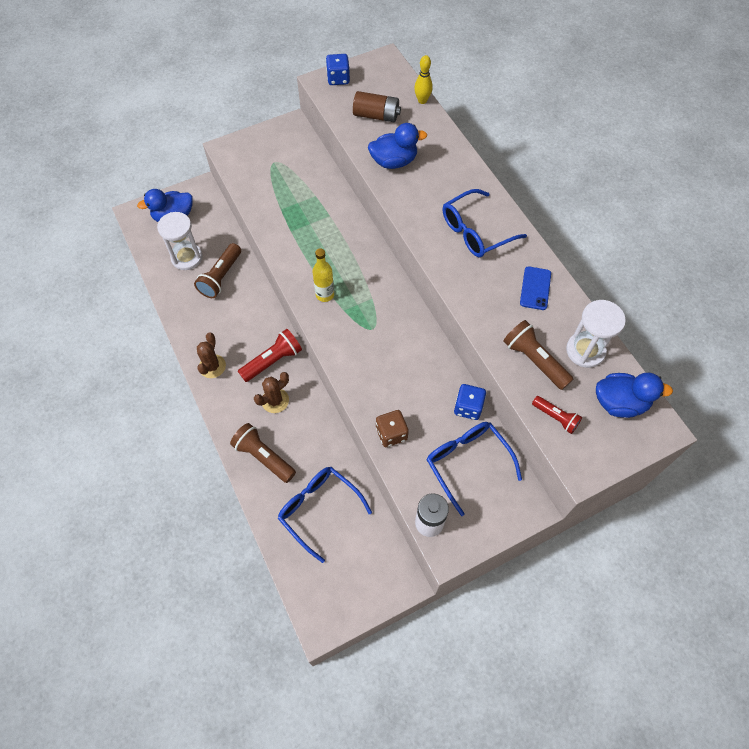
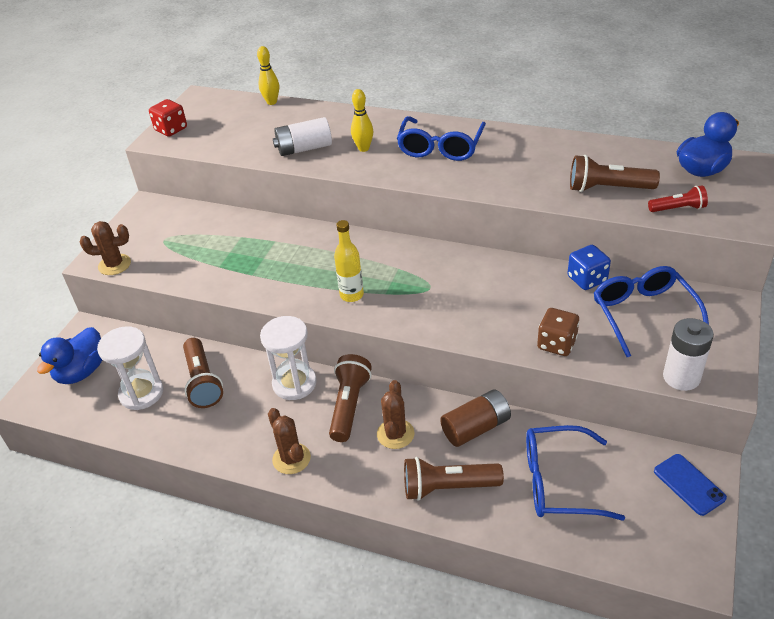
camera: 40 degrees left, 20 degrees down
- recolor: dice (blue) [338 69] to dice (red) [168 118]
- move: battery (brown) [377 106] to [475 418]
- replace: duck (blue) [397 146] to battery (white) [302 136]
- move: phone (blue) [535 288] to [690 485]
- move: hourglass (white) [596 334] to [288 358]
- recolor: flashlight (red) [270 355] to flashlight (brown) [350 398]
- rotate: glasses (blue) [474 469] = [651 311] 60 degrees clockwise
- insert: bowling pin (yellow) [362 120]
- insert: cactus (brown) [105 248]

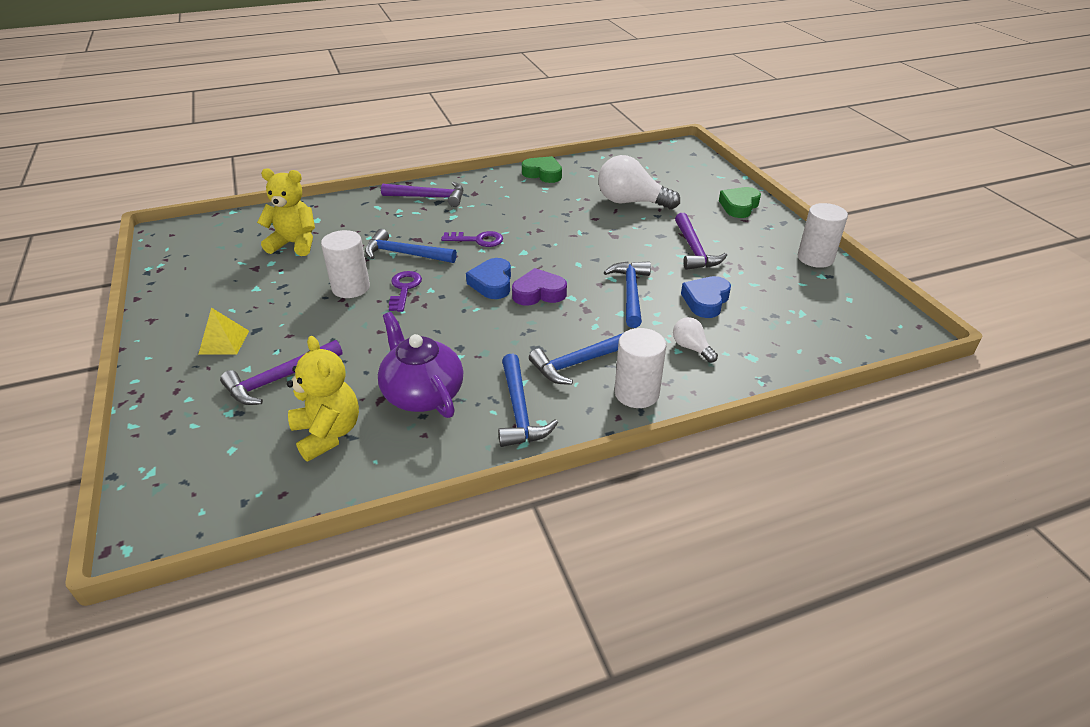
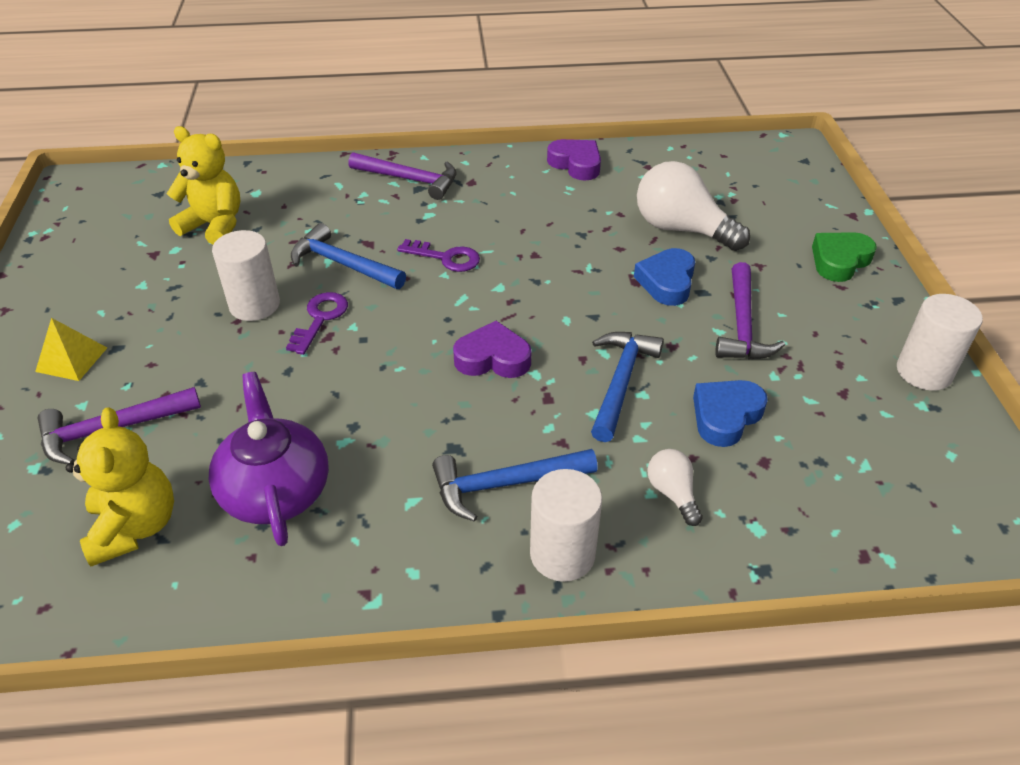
camera: 15 degrees right, 5 degrees up
- recolor: heart (green) [542 169] to heart (purple) [574 160]
- move: heart (blue) [488 278] to [664 277]
- delete: hammer (blue) [528 400]

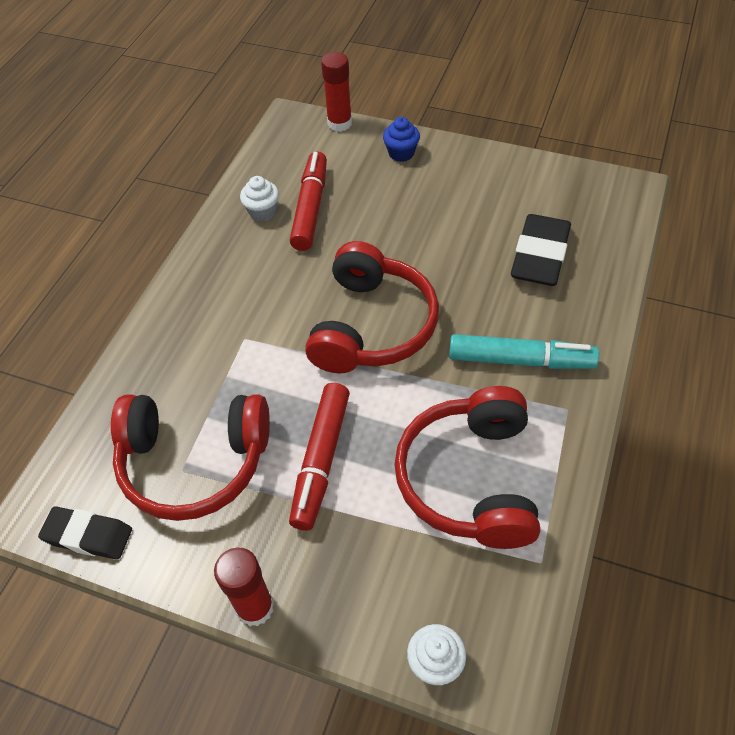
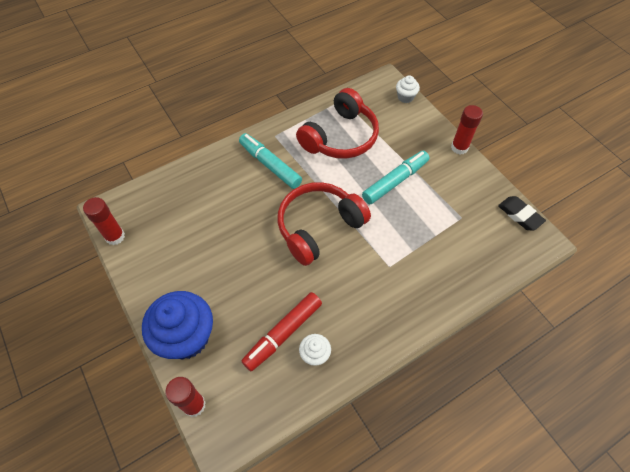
camera: 145 degrees left, 5 degrees up
- resize: cupcake (blue) [401 139] = [177 325] x2.15
- delete: eraser (black) [541 250]
- recolor: marker (red) [319 457] to marker (turquoise) [395 177]
- delete: headphones (red) [190 457]
- insert: glue stick (red) [104 221]

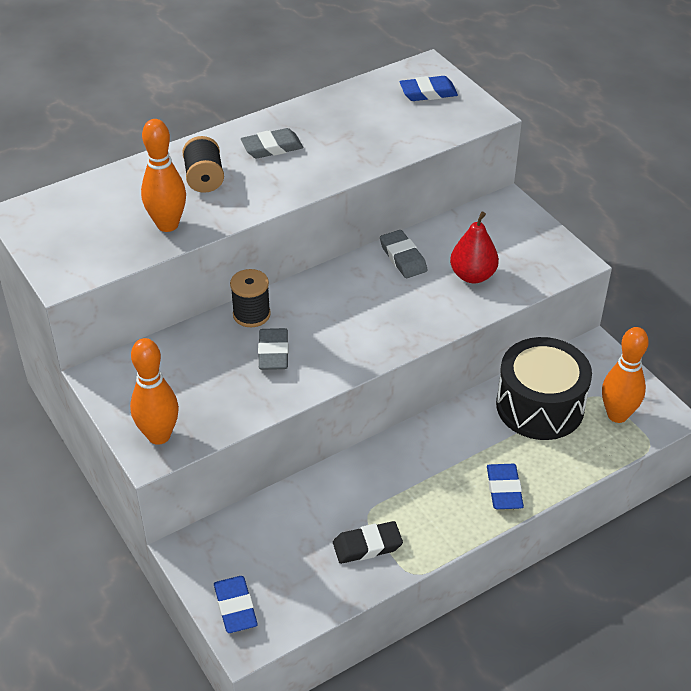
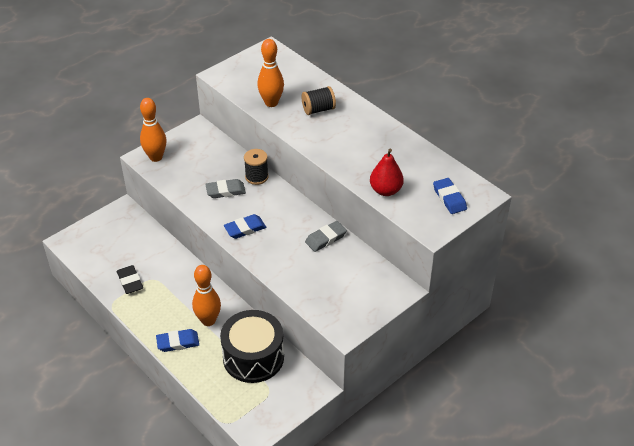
camera: 80 degrees right, 0 degrees up
- delete: eraser (grey) [272 143]
- move: pear (red) [474 247] to [387 172]
- move: bowling pin (orange) [625 375] to [206 295]
- move: eraser (blue) [236 604] to [245 226]

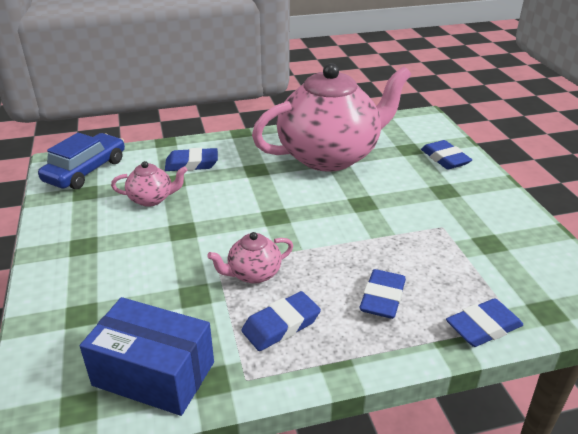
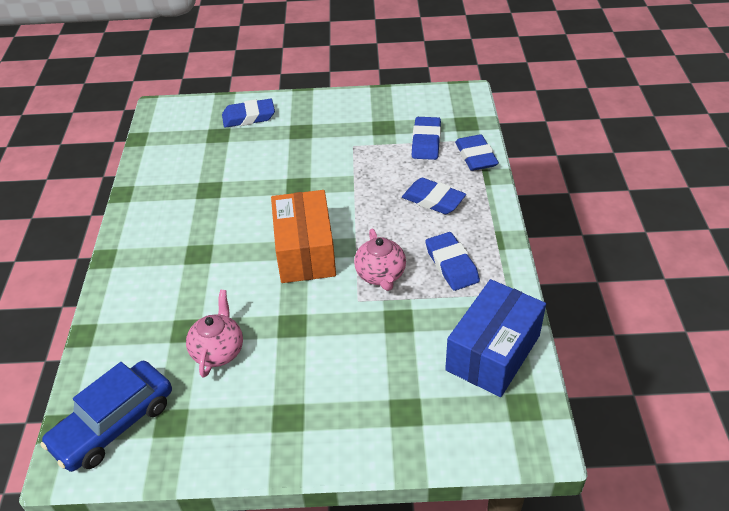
camera: 75 degrees left, 10 degrees up
- delete: teapot (pink) [332 117]
- rotate: car (blue) [81 161] = [106 416] 90 degrees counterclockwise
- move: eraser (blue) [191 159] to [426 138]
- insert: box (orange) [303 236]

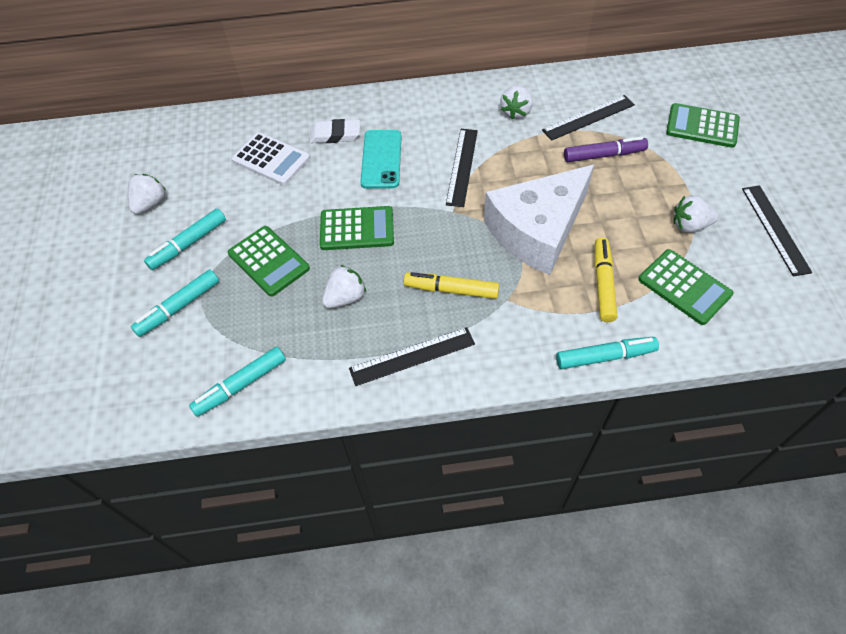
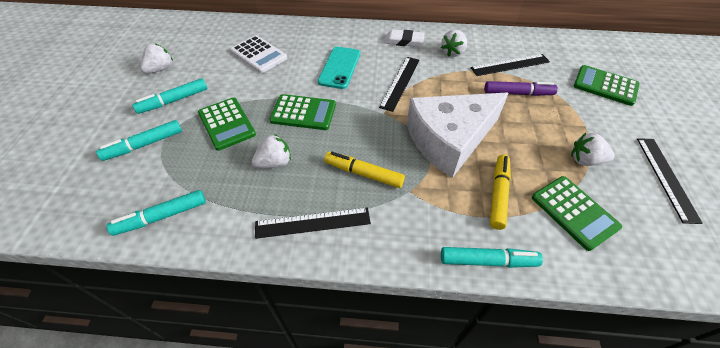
camera: 10 degrees right, 5 degrees down
- move: eraser (white) [335 131] to [404 38]

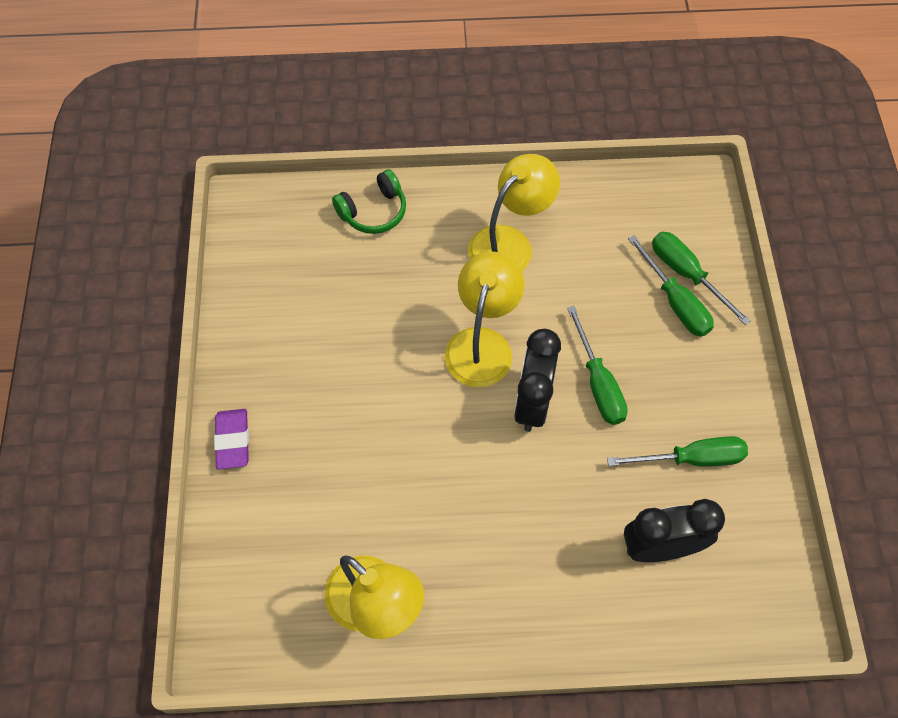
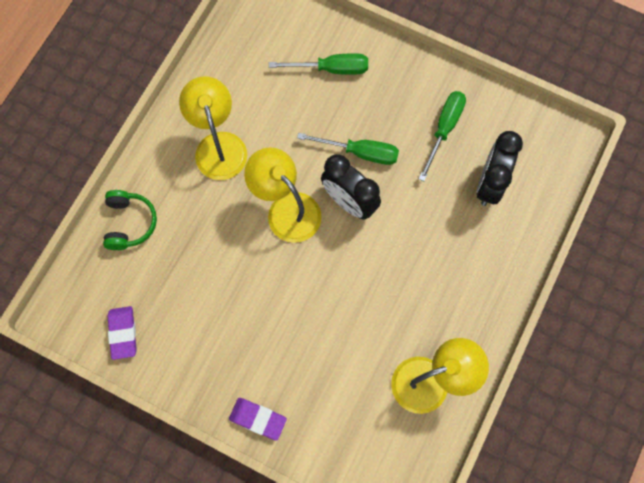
camera: 60 degrees left, 10 degrees up
- delete: screwdriver (green) [701 278]
- insert: eraser (purple) [122 333]

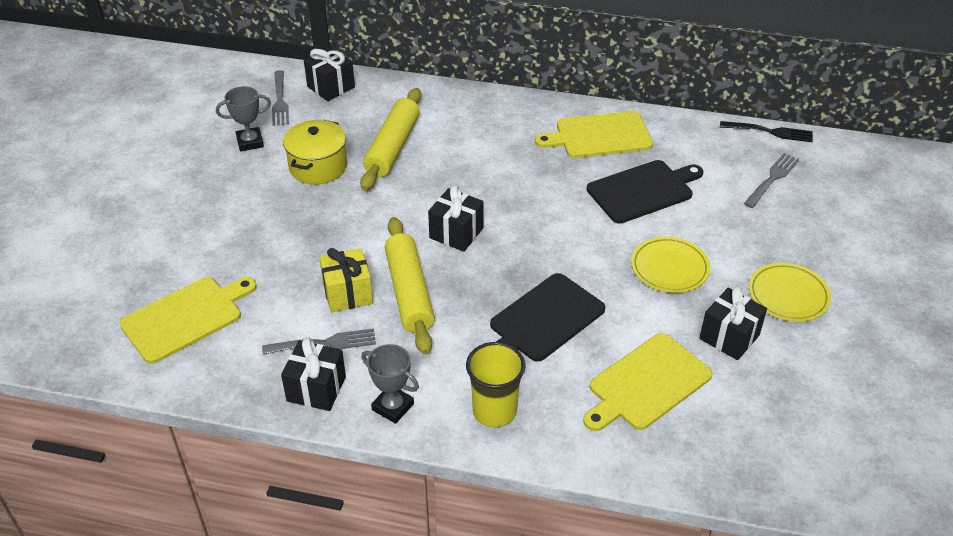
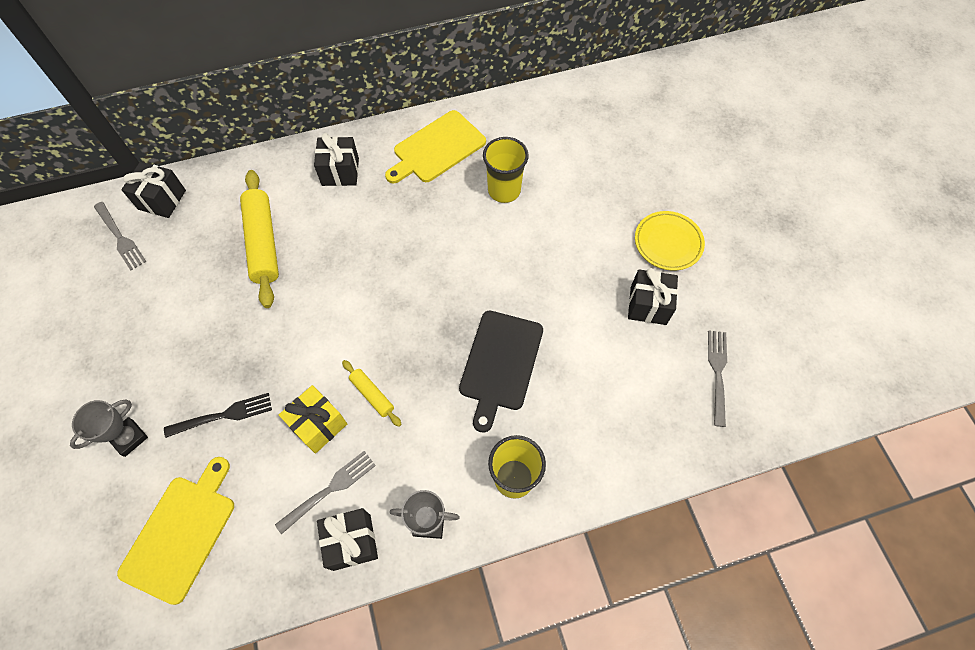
camera: 30 degrees left, 20 degrees up
- move: trophy (grey) [243 119] to [109 428]
- delete: pot (yellow) [315 152]
- move: fork (black) [766 131] to [218 415]
- move: fork (grey) [771 180] to [717 378]
- replace: cutting board (black) [645 192] to cup (yellow) [506 170]
- move: gift (black) [456 218] to [336 159]
- resize: rolling pin (yellow) [410 286] = [372 393] x0.51
- delete: plate (yellow) [670 265]
- delete: cutting board (yellow) [647 382]

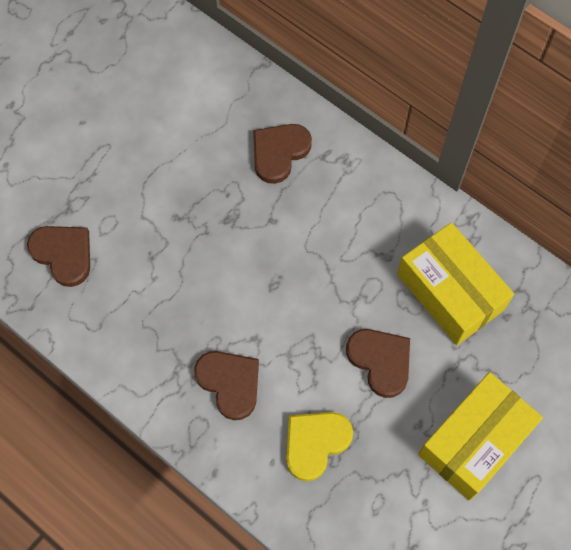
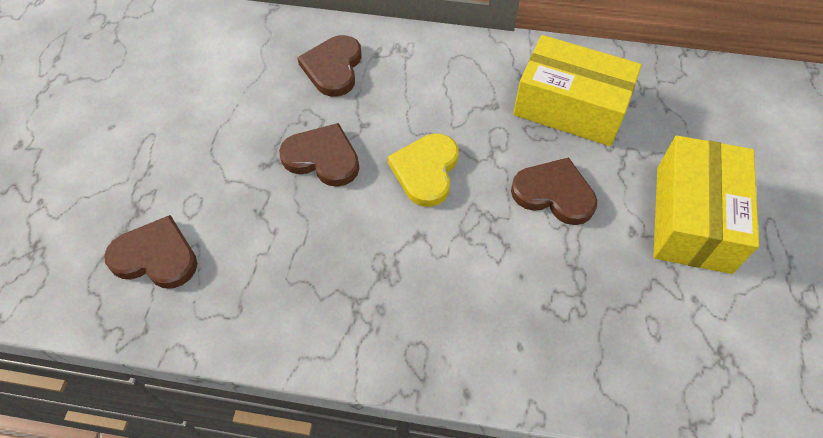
camera: 30 degrees left, 10 degrees down
- move: heart (brown) [226 385] to [319 155]
- move: heart (yellow) [319 446] to [423 170]

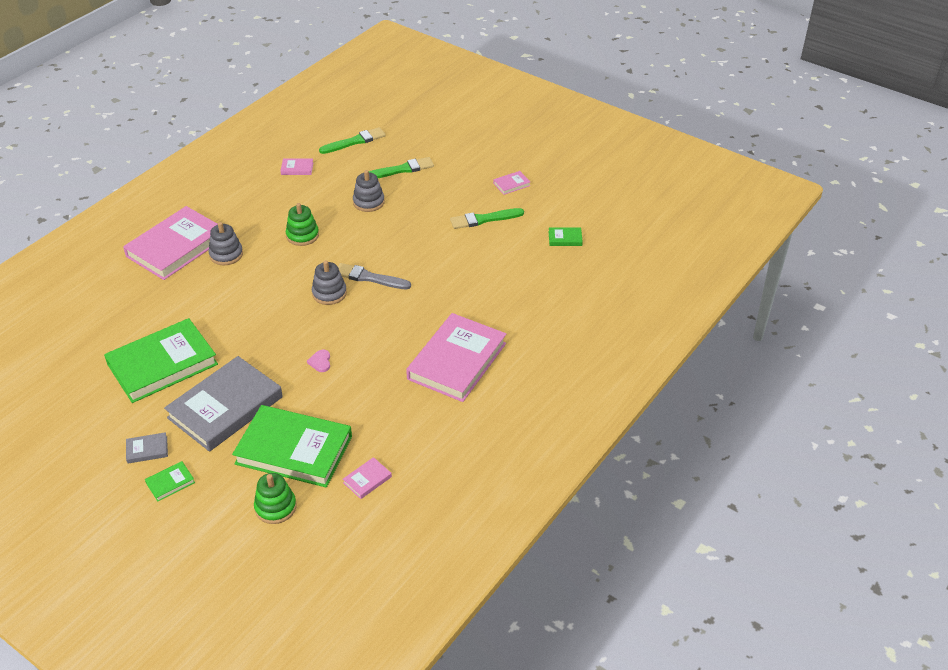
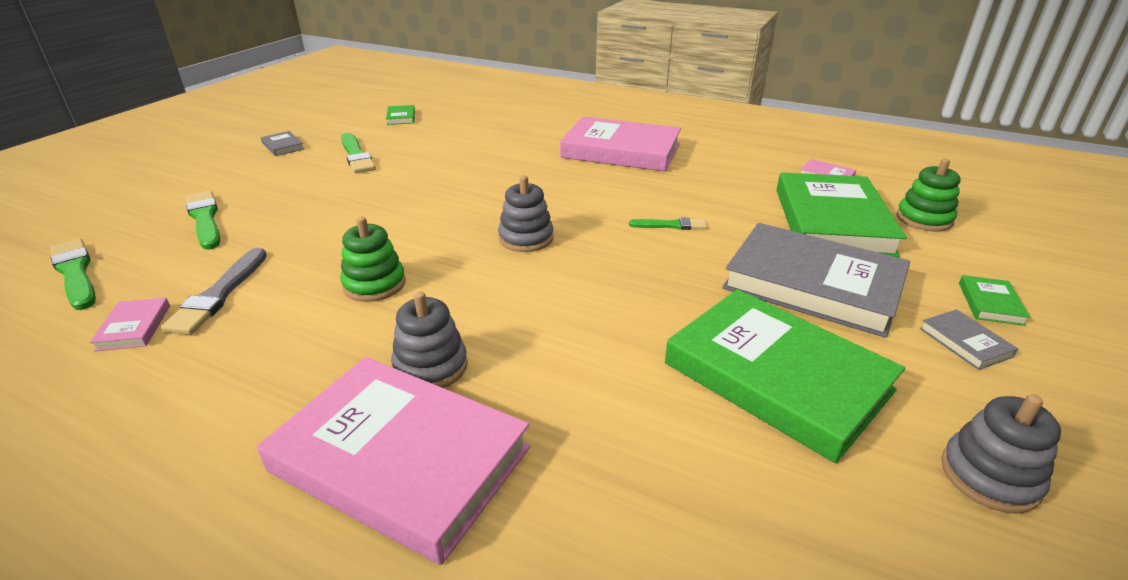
camera: 100 degrees left, 10 degrees down
- move: stacking toy (grey) [369 191] to [1001 454]
- recolor: book (pink) [511 183] to book (grey) [283 143]
- move: brush (grey) [374 276] to [214 291]
- replace: heart (pink) [318 361] to brush (green) [668 224]
- rotate: book (green) [170 481] = [994 300] 60 degrees clockwise

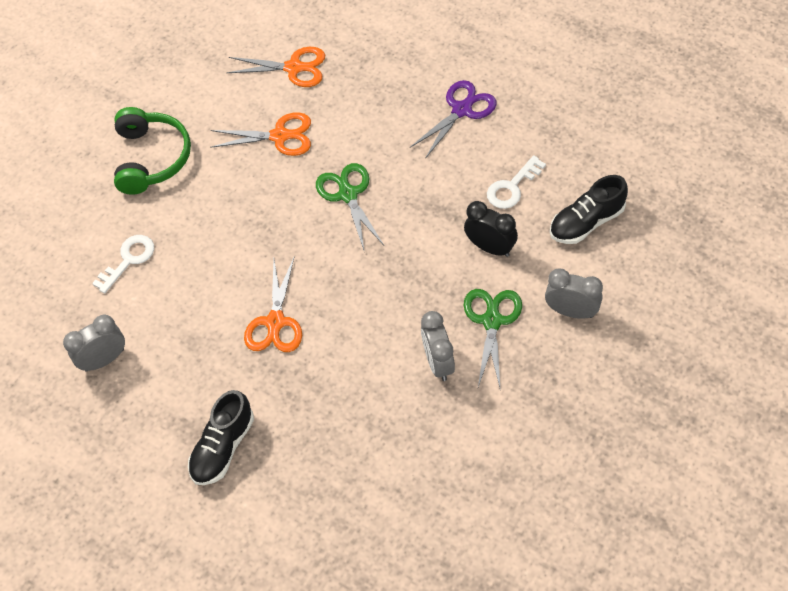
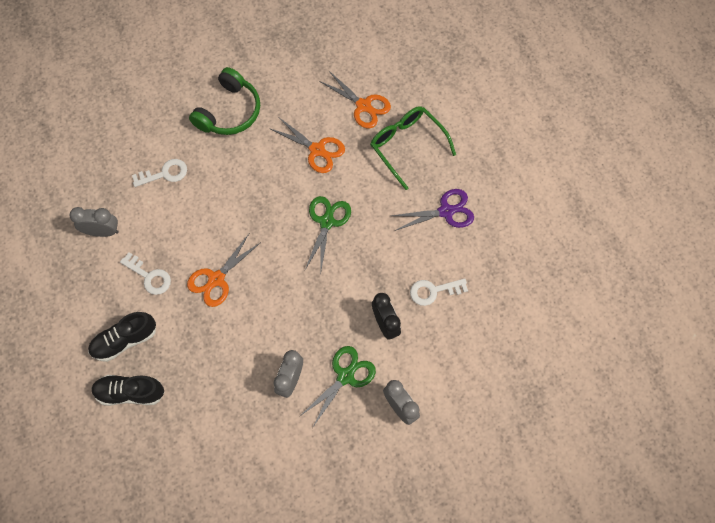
camera: 30 degrees right, 10 degrees up
- move: shoe (black) [589 209] to [128 390]
- insert: glasses (green) [413 148]
- insert: key (white) [145 273]

